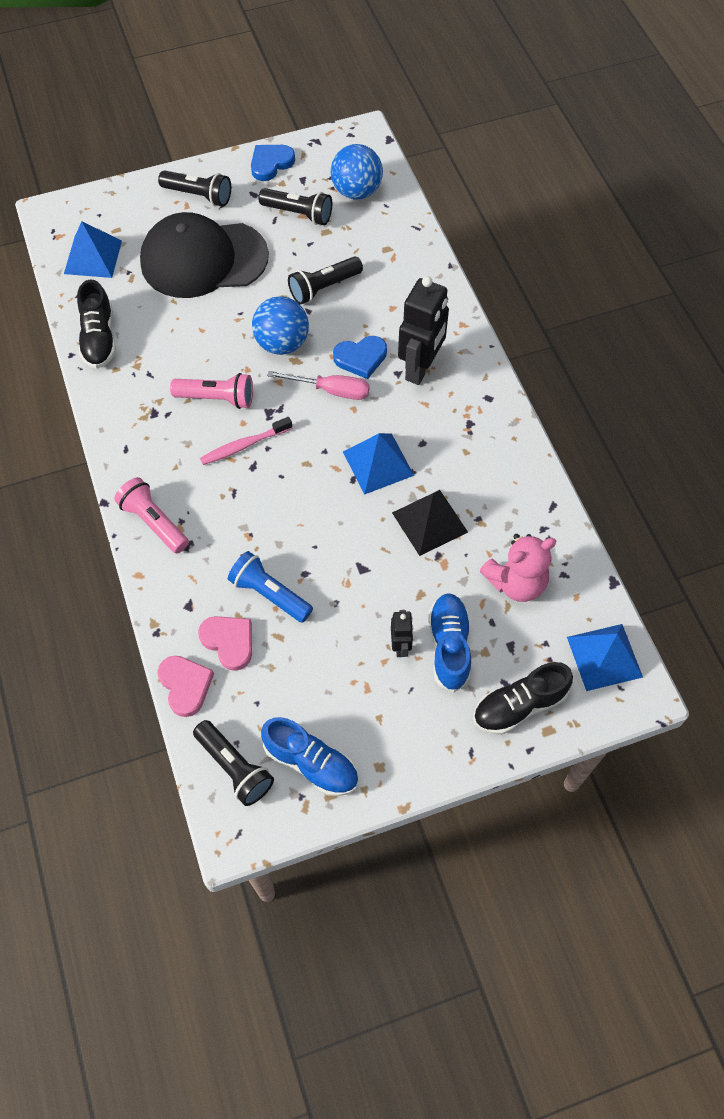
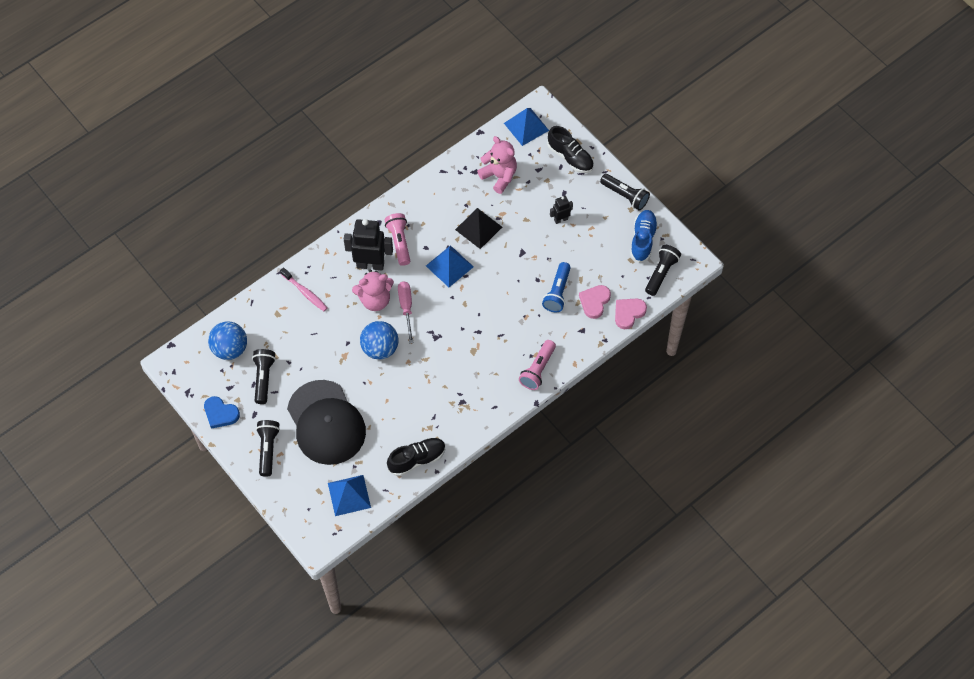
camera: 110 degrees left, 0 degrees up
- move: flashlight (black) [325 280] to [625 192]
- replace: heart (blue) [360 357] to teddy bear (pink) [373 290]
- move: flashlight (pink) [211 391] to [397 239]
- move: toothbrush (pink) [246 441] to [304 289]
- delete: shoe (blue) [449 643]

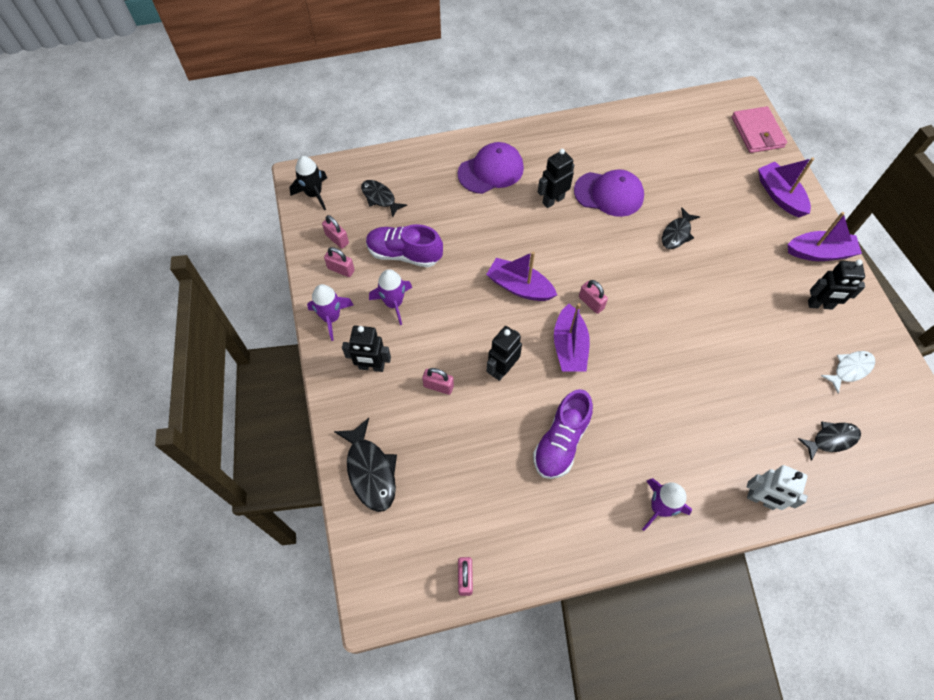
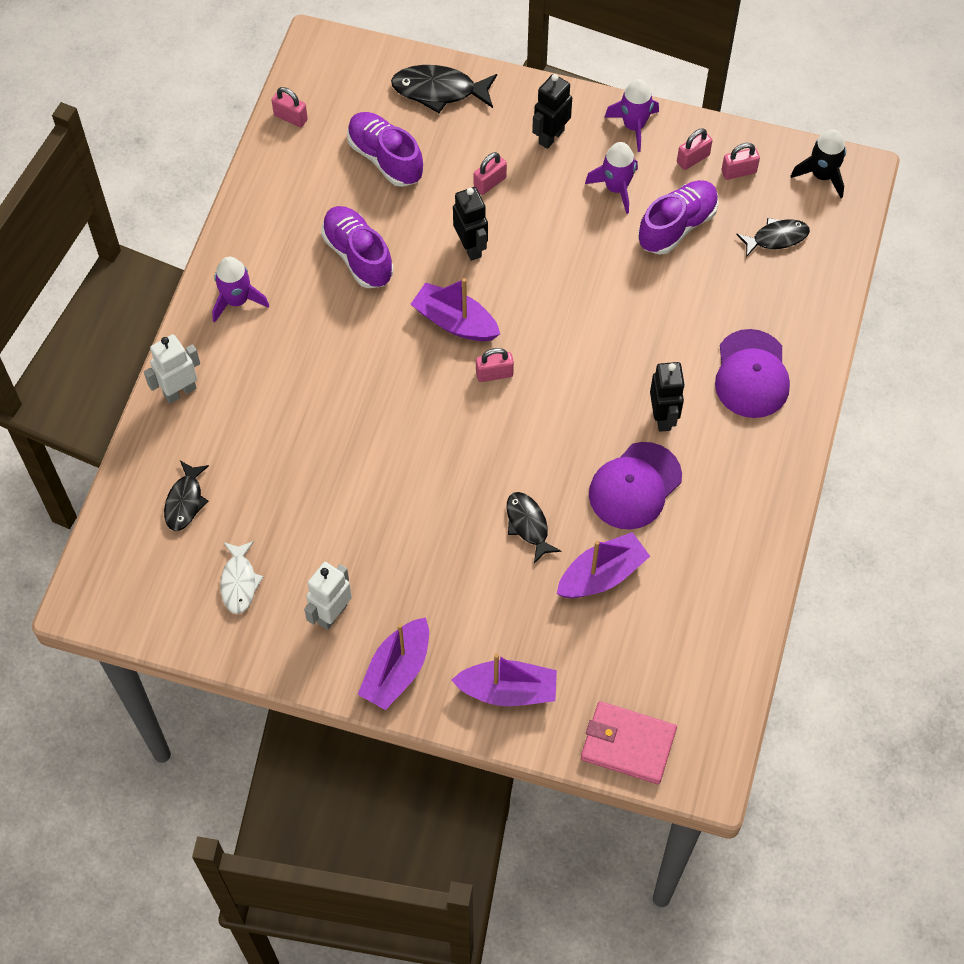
camera: 120 degrees right, 0 degrees up
- move: boat (purple) [521 276] to [603 565]
- recolor: robot (black) [836 284] to robot (white) [328 596]
- insert: shoe (purple) [385 149]

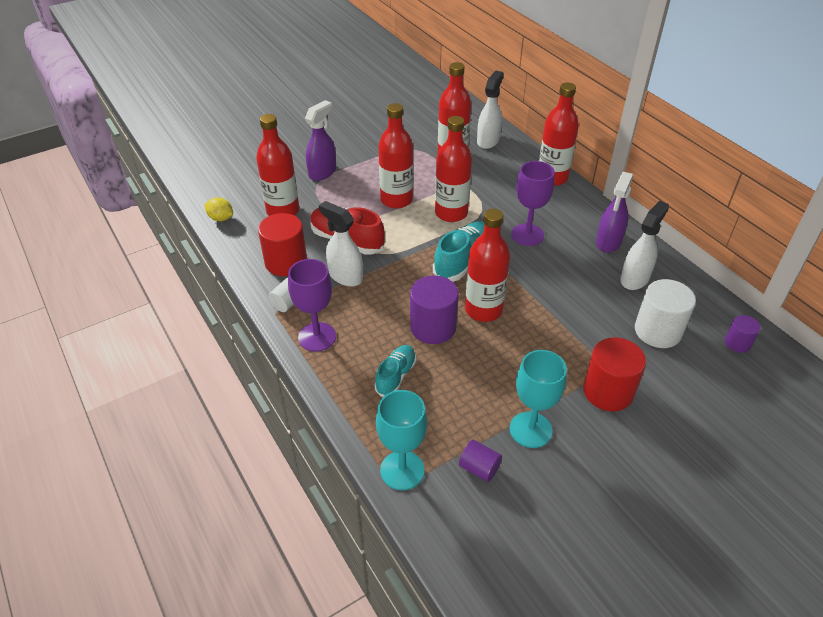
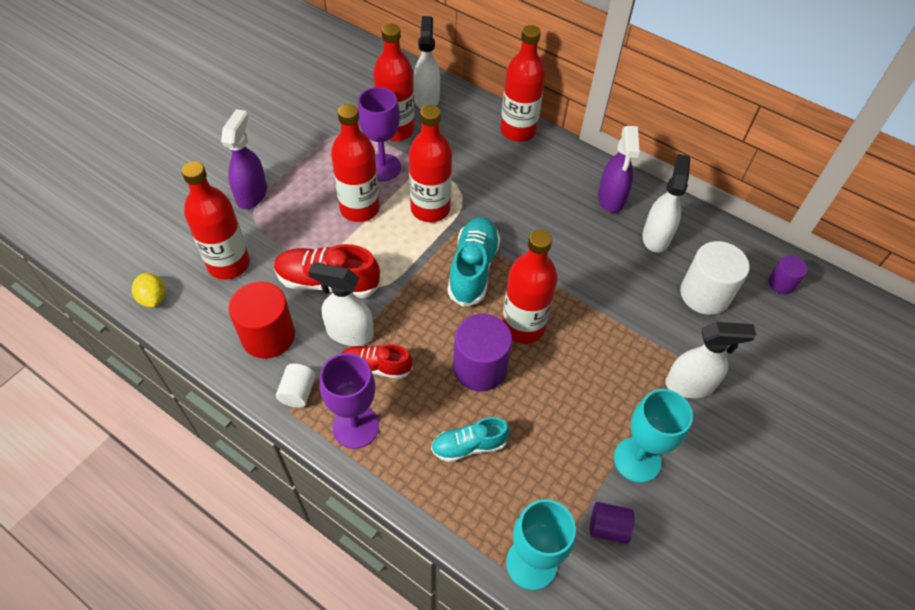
camera: 25 degrees left, 10 degrees up
- move: goblet (purple) [533 203] to [379 134]
- rotate: lemon (yellow) [219 209] = [148 290] 60 degrees clockwise
- replace: cylinder (red) [614 374] to spray bottle (white) [710 360]
- rotate: shoe (turquoise) [395 371] = [470 439] 105 degrees counterclockwise
- insert: shoe (red) [377 361]

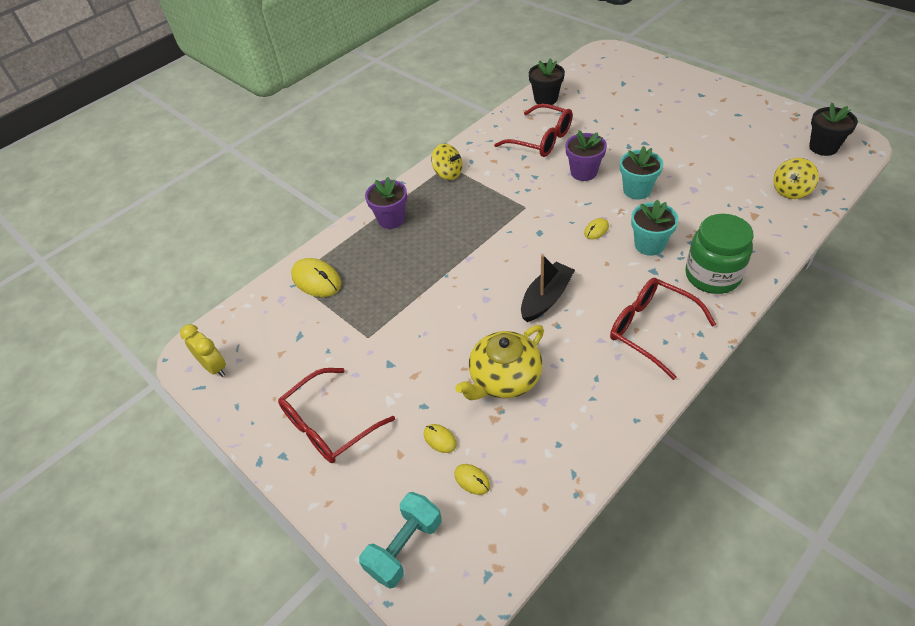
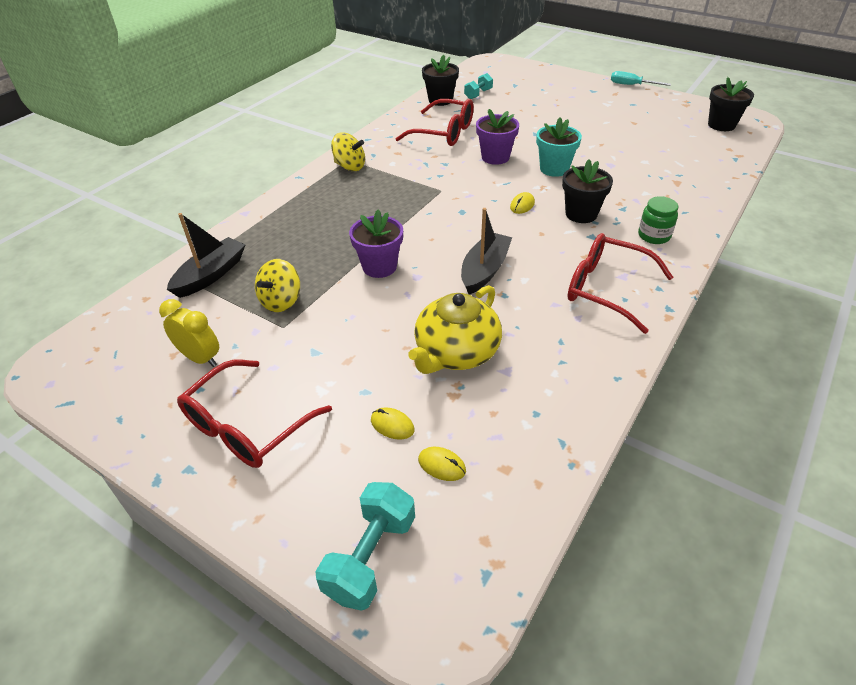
camera: 15 degrees left, 5 degrees down
- move: spinning top (yellow) [796 178] to [277 285]
- move: flower pot (purple) [386 203] to [376 244]
- recolor: flower pot (turquoise) [655 228] to flower pot (black) [587 191]
- resize: jar (green) [719 254] = [658 220] x0.55
- replace: mouse (yellow) [316 277] to boat (black) [206 255]
- move: clock (yellow) [203 350] to [189 333]
- insert: screwdriver (turquoise) [641 78]
- insert: dumbbell (turquoise) [478 86]

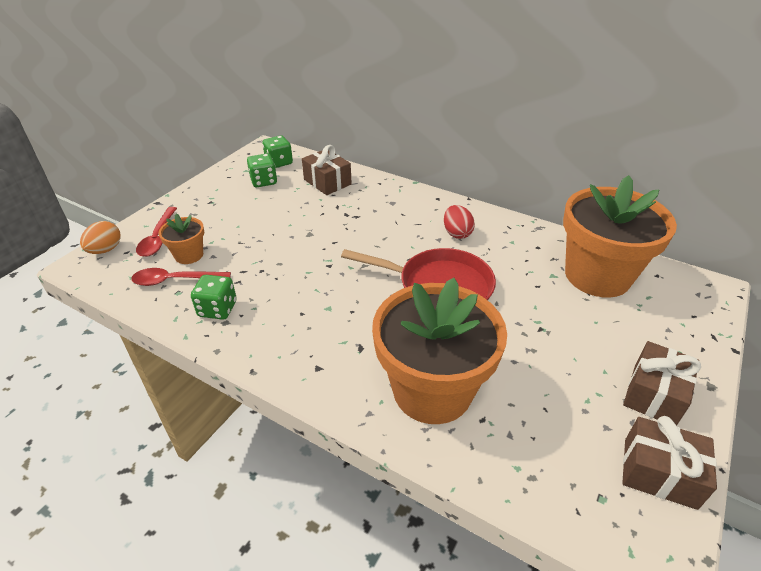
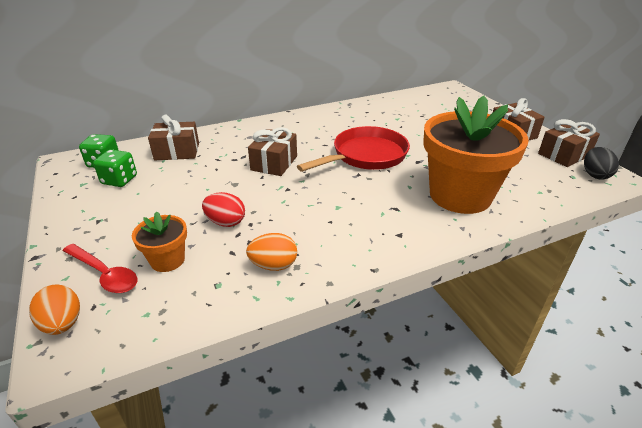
camera: 55 degrees left, 5 degrees down
- delete: flower pot (orange) [620 236]
- move: egg (red) [459 222] to [223 209]
- delete: spoon (red) [181 277]
- replace: dice (green) [214 297] to egg (orange) [271 252]
- insert: gift (brown) [272 151]
- insert: egg (black) [601 163]

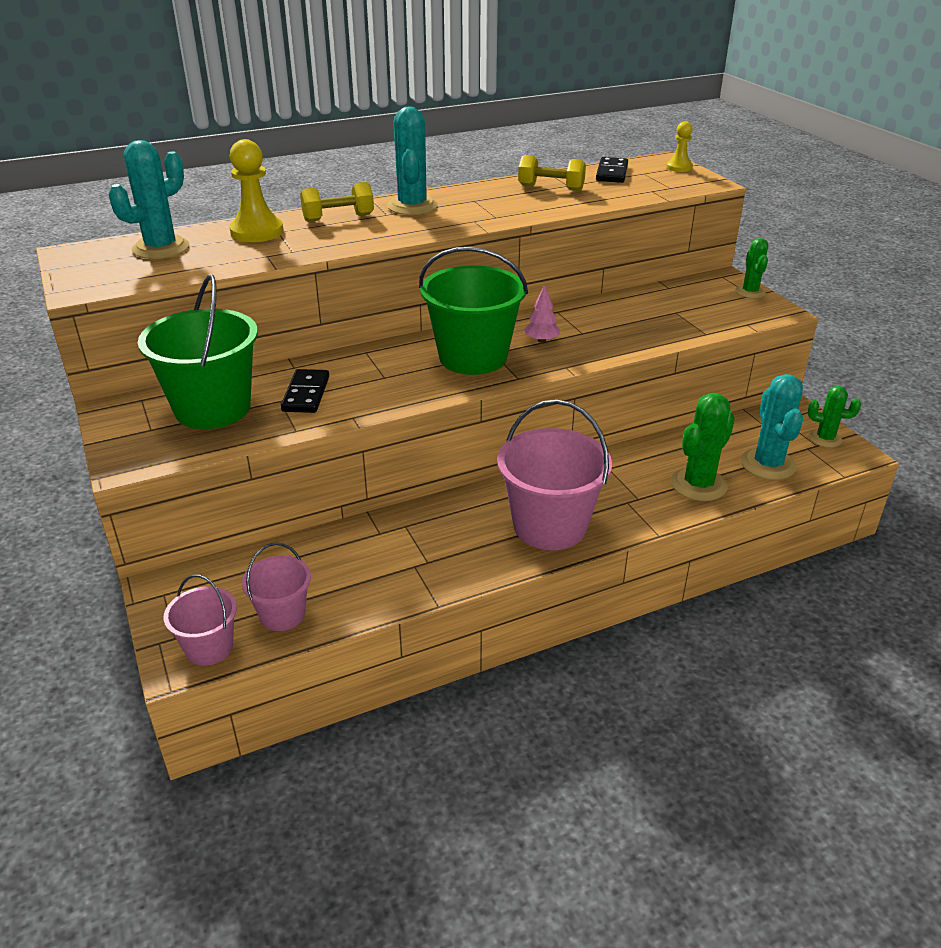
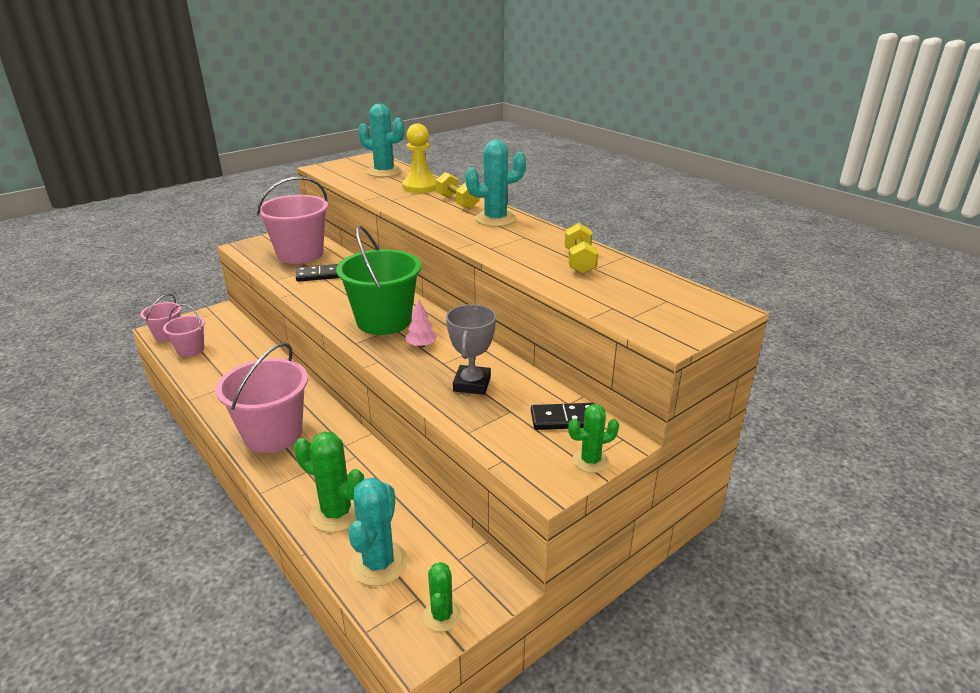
camera: 75 degrees right, 5 degrees down
- delete: pawn (yellow) [679 146]
- move: domino (black) [612 170] to [562 416]
- recolor: bucket (green) [198 352] to bucket (pink) [292 220]
- rotate: cactus (turquoise) [772 427] = [378 532] 60 degrees counterclockwise
- insert: trophy (grey) [471 349]

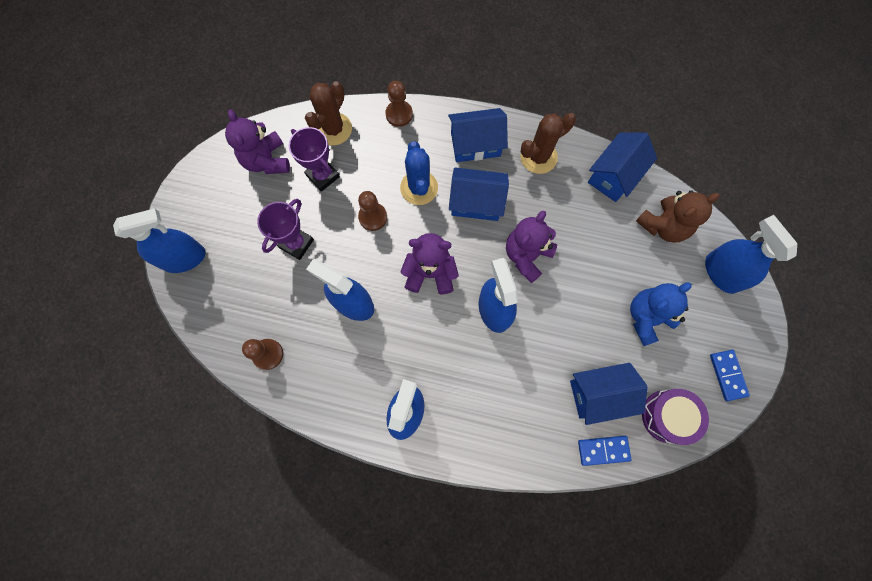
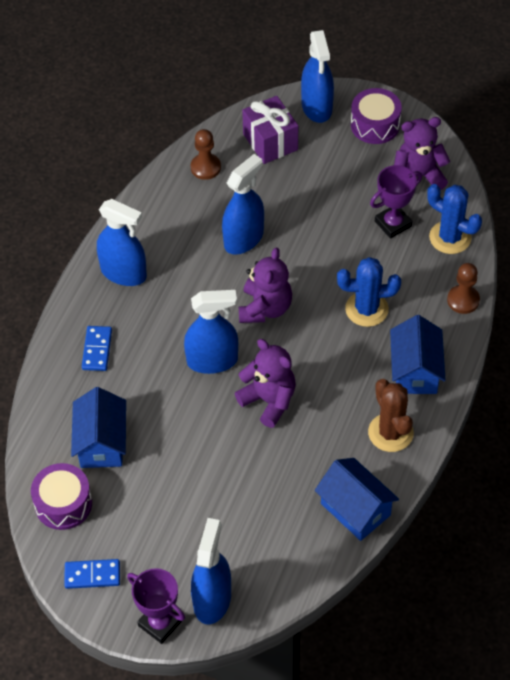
camera: 100 degrees right, 20 degrees down
- recolor: cactus (brown) [328 113] to cactus (blue) [454 219]
- delete: house (blue) [479 194]
- delete: teddy bear (brown) [678 216]
- delete: pawn (brown) [372 211]
- move: trophy (purple) [285 229] to [156 606]
- rotate: spray bottle (blue) [751 254] = [211 571] 60 degrees counterclockwise
- delete: teddy bear (blue) [661 314]
- move: domino (blue) [604 451] to [97 348]
- insert: drum (purple) [376 116]
- insert: gift (purple) [270 130]

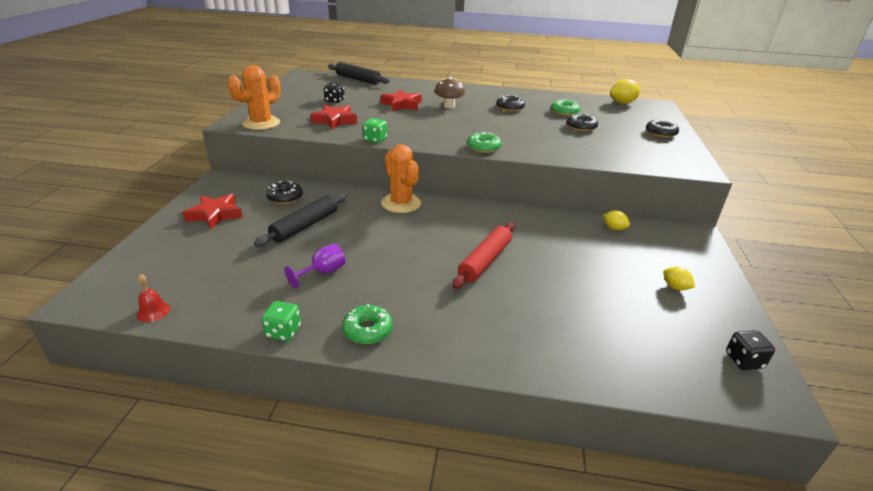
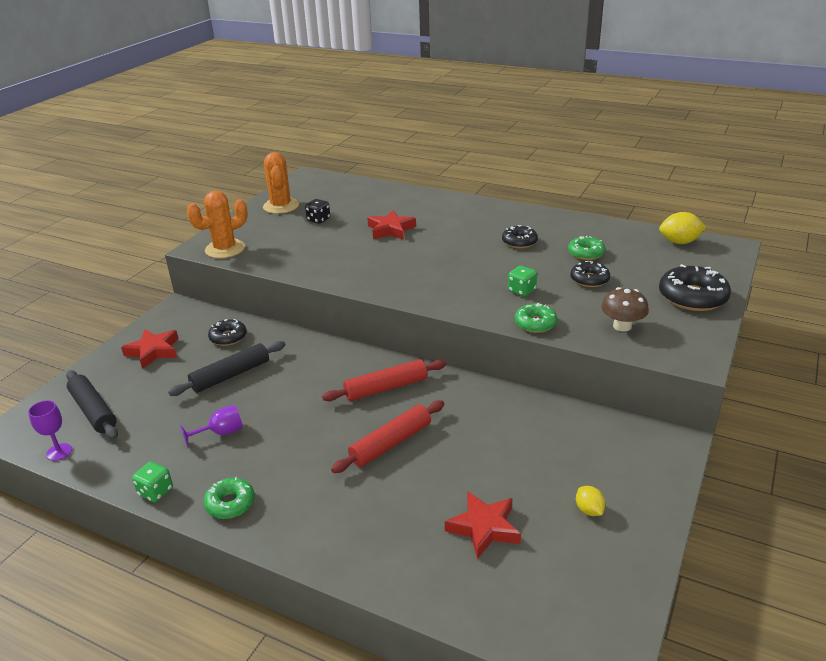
camera: 20 degrees right, 0 degrees up
- move: rolling pin (black) [359 73] to [92 404]
- move: mushroom (brown) [450 92] to [625 309]
- move: star (red) [333 117] to [483 525]
- move: dice (green) [375 130] to [522 281]
- resize: donut (black) [662 128] = [695 287] x1.66
- move: donut (green) [484 142] to [536 318]
- move: cactus (orange) [401 179] to [281 183]
- delete: lemon (yellow) [616 220]
- replace: bell (red) [153 298] to goblet (purple) [50 430]
- delete: dice (black) [750 350]
- insert: rolling pin (red) [384 380]

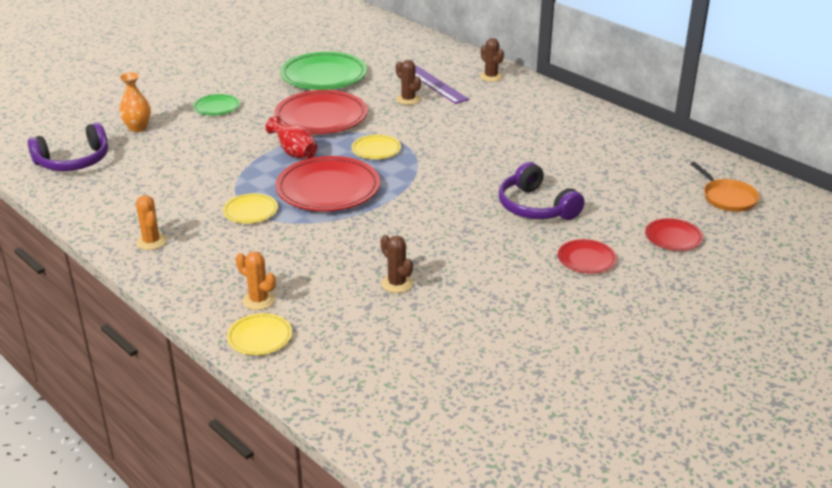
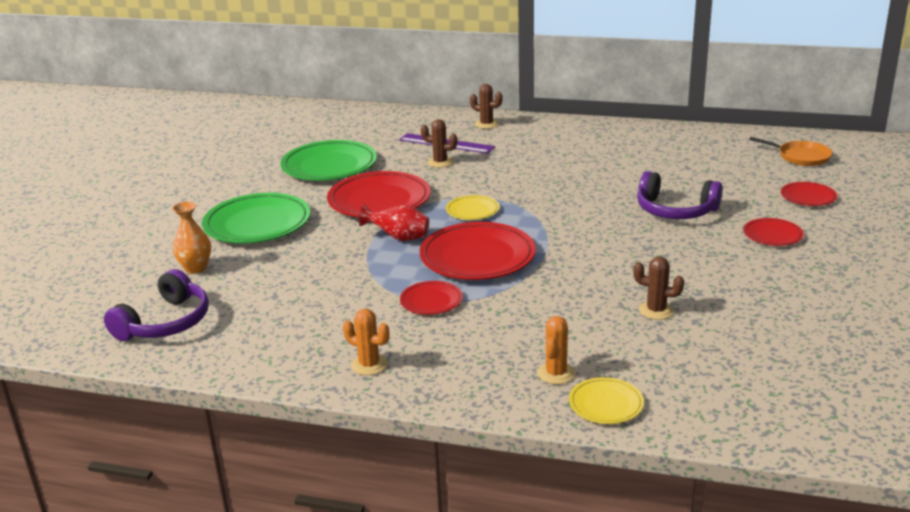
camera: 30 degrees left, 5 degrees down
- resize: plate (green) [216 105] = [256 218] x1.98
- recolor: plate (yellow) [250 208] to plate (red) [431 298]
- rotate: cactus (orange) [256 280] = [556 350] 75 degrees counterclockwise

